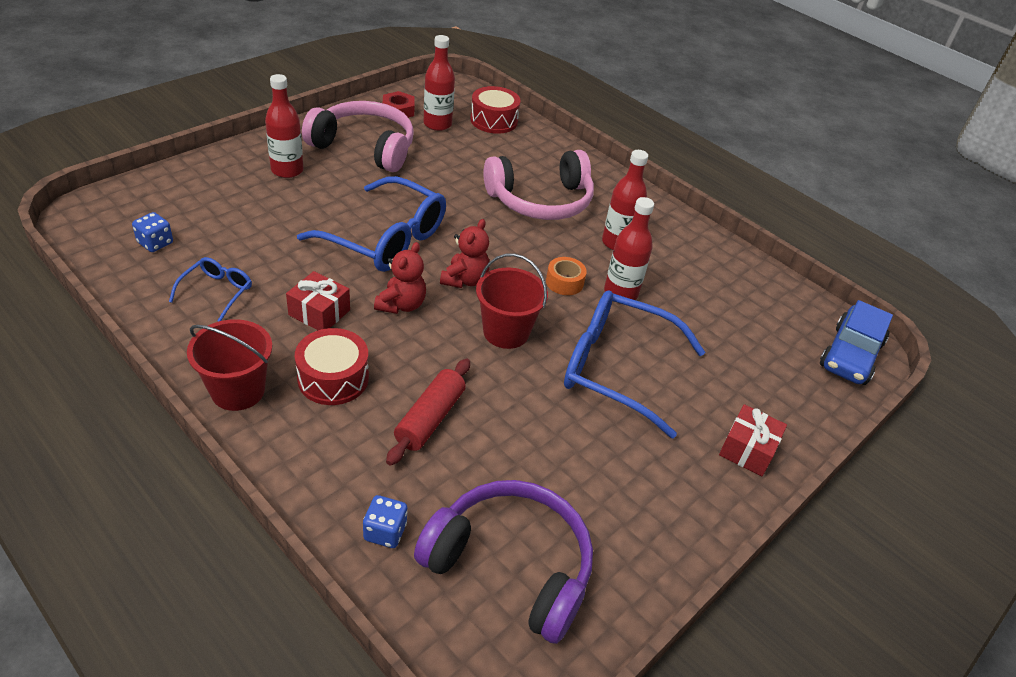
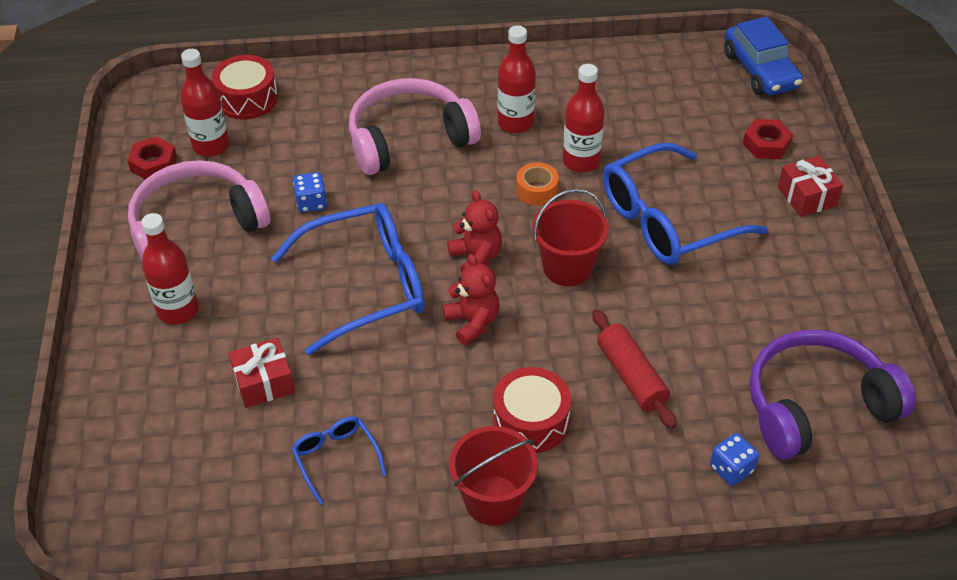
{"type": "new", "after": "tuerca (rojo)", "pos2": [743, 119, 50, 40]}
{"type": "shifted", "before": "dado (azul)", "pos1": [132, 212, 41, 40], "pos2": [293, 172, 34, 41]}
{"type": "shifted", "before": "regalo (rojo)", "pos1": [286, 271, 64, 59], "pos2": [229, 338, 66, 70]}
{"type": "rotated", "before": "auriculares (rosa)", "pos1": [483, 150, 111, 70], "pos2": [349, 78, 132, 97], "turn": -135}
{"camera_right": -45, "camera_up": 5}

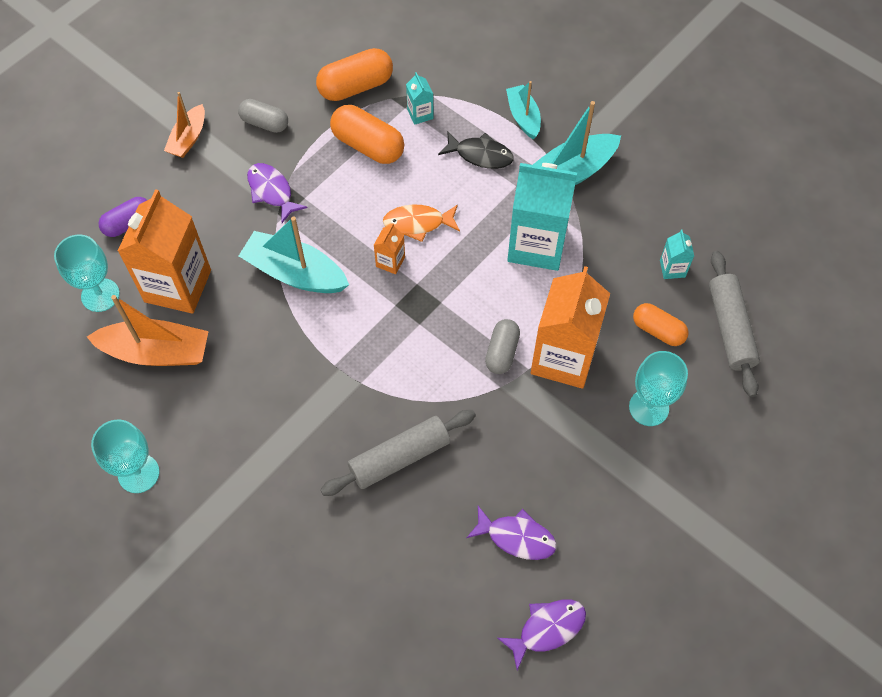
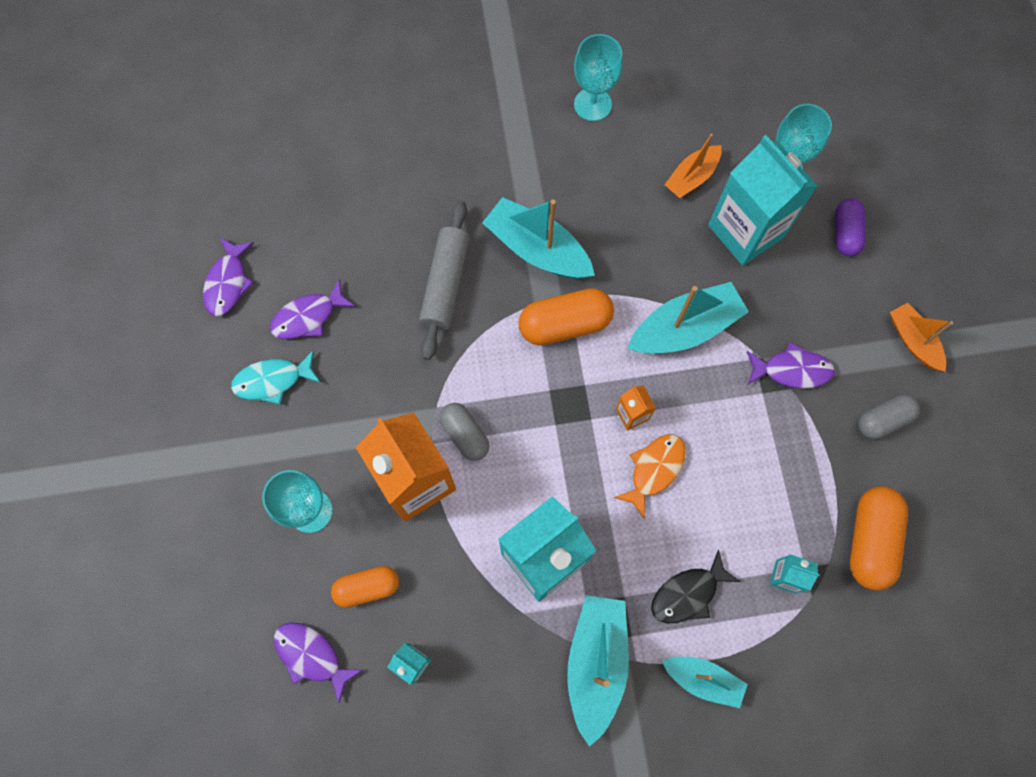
{"type": "new", "after": "pez (turquesa)", "pos2": [231, 350, 90, 55]}
{"type": "new", "after": "barco (turquesa)", "pos2": [482, 197, 113, 82]}
{"type": "shifted", "before": "cápsula (naranja)", "pos1": [330, 105, 74, 59], "pos2": [519, 288, 95, 58]}
{"type": "swapped", "before": "rodillo (gris)", "after": "pez (morado)", "pos1": [709, 251, 51, 146], "pos2": [274, 622, 89, 81]}
{"type": "repainted", "before": "cartón de leche (naranja)", "after": "cartón de leche (turquesa)", "pos1": [118, 189, 93, 125], "pos2": [708, 135, 109, 131]}
{"type": "scaled", "before": "barco (naranja)", "pos1": [87, 295, 122, 71], "pos2": [665, 134, 57, 64], "scale": 0.61}
{"camera_right": 130, "camera_up": 10}

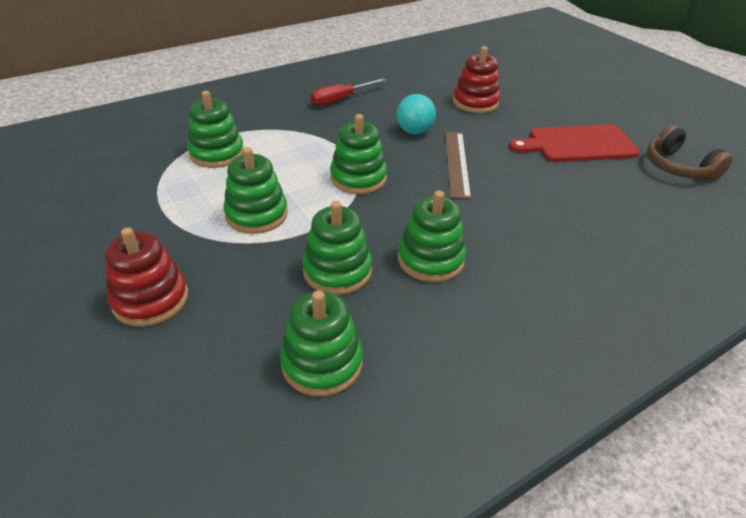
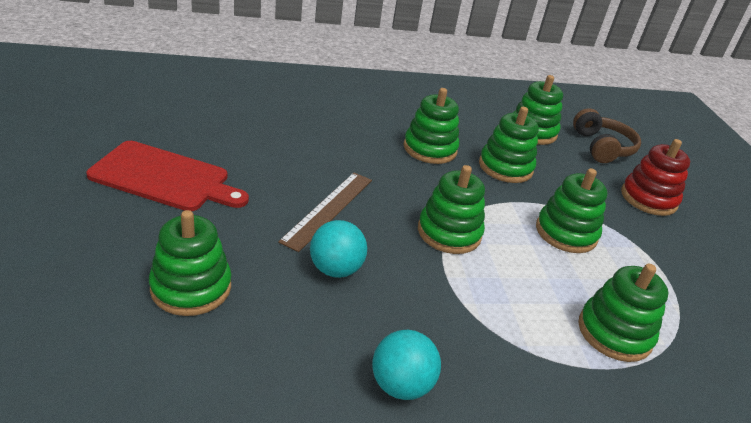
{"type": "shifted", "before": "auriculares (marrón)", "pos1": [647, 125, 86, 56], "pos2": [573, 108, 68, 55]}
{"type": "swapped", "before": "destornillador (rojo)", "after": "pelota (turquesa)", "pos1": [311, 78, 75, 28], "pos2": [372, 330, 69, 70]}
{"type": "repainted", "before": "juguete apilable (rojo)", "after": "juguete apilable (verde)", "pos1": [453, 46, 47, 67], "pos2": [149, 210, 82, 106]}
{"camera_right": -160, "camera_up": -5}

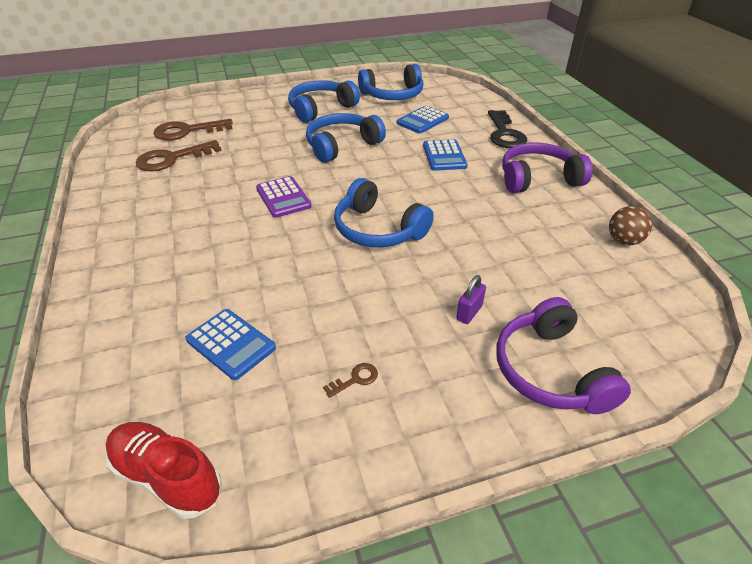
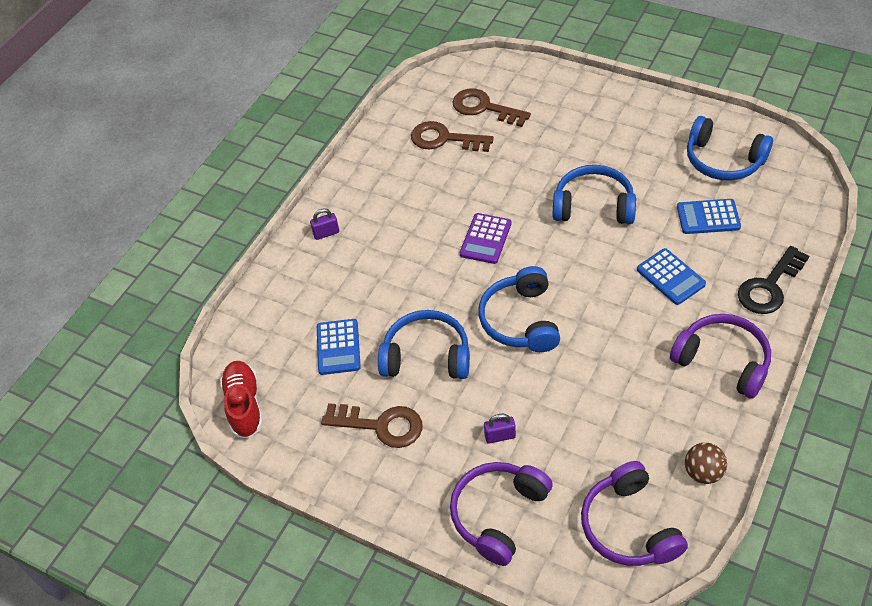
{"type": "new", "after": "candado (morado)", "pos2": [310, 208, 29, 32]}
{"type": "new", "after": "auriculares (morado)", "pos2": [581, 461, 107, 105]}
{"type": "shifted", "before": "auriculares (azul)", "pos1": [288, 80, 72, 43], "pos2": [378, 310, 92, 69]}
{"type": "rotated", "before": "calculadora (azul)", "pos1": [423, 139, 45, 32], "pos2": [637, 248, 69, 57], "turn": -75}
{"type": "scaled", "before": "llave (marrón)", "pos1": [323, 363, 55, 35], "pos2": [321, 403, 102, 45], "scale": 2.31}
{"camera_right": 50, "camera_up": 10}

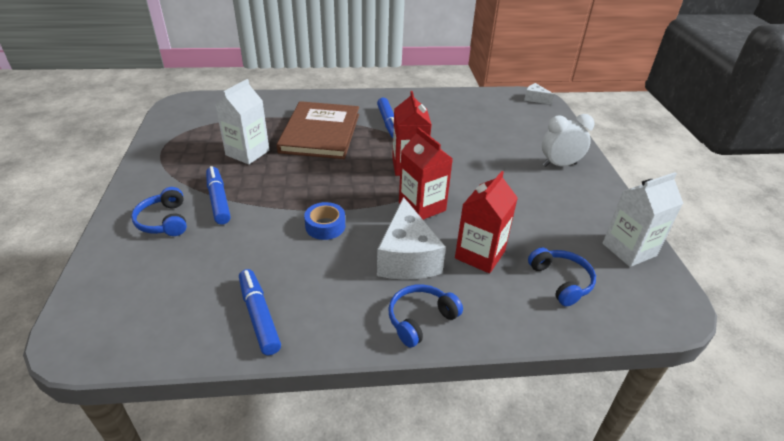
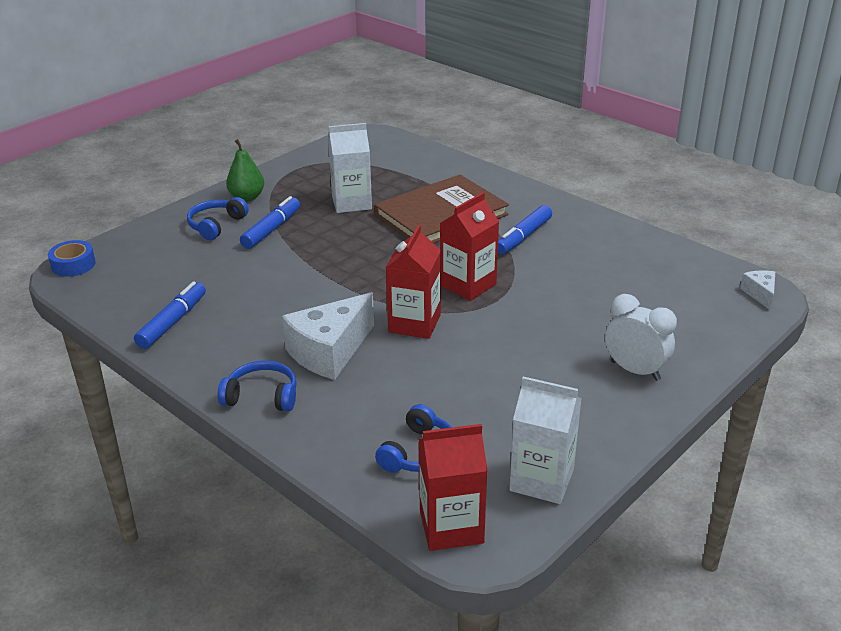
{"type": "new", "after": "pera (verde)", "pos2": [226, 139, 38, 63]}
{"type": "shifted", "before": "cinta adhesiva (azul)", "pos1": [304, 202, 41, 38], "pos2": [48, 240, 48, 37]}
{"type": "shifted", "before": "cartón de leche (rojo)", "pos1": [455, 171, 63, 103], "pos2": [419, 424, 69, 127]}
{"camera_right": 50, "camera_up": -5}

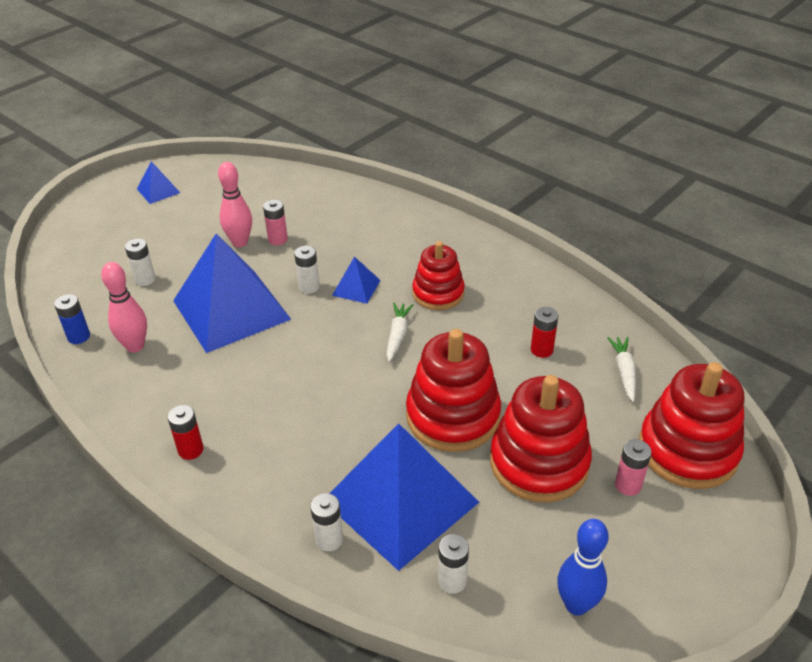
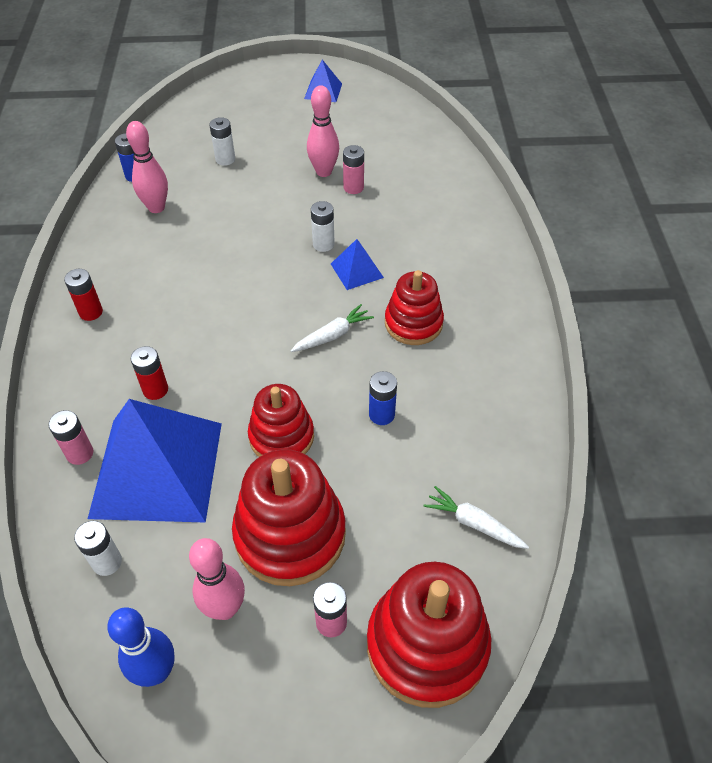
{"type": "gone", "before": "pirámide (azul)", "pos1": [173, 233, 118, 120]}
{"type": "new", "after": "bolo (rosa)", "pos2": [189, 538, 56, 82]}
{"type": "new", "after": "pila (azul)", "pos2": [369, 371, 28, 54]}
{"type": "shifted", "before": "pila (rojo)", "pos1": [531, 307, 28, 51], "pos2": [131, 346, 37, 54]}
{"type": "repainted", "before": "pila (blanco)", "after": "pila (rosa)", "pos1": [310, 493, 33, 58], "pos2": [48, 410, 45, 55]}
{"type": "rotated", "before": "zanahoria (blanco)", "pos1": [607, 337, 29, 65], "pos2": [423, 486, 106, 63], "turn": -105}
{"type": "scaled", "before": "juguete apilable (rojo)", "pos1": [406, 329, 95, 123], "pos2": [248, 384, 66, 73], "scale": 0.64}
{"camera_right": 45, "camera_up": 10}

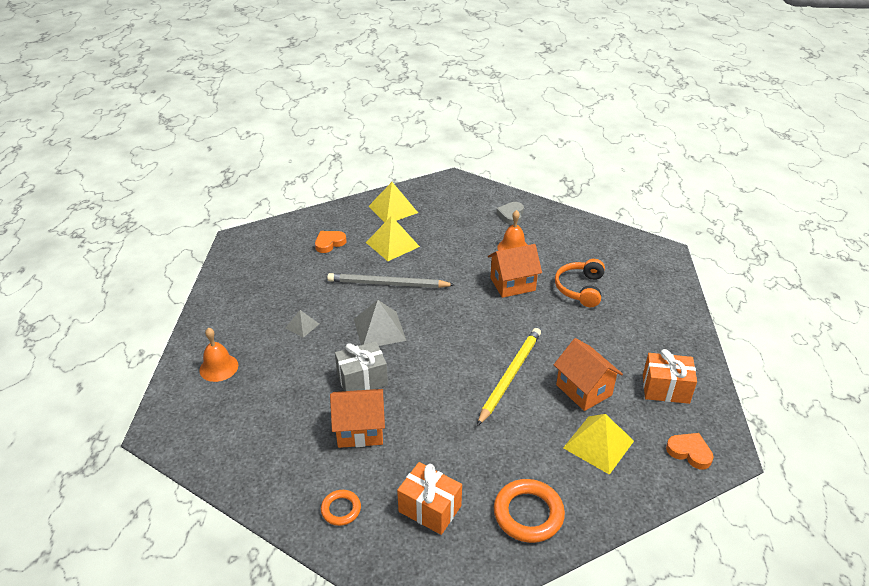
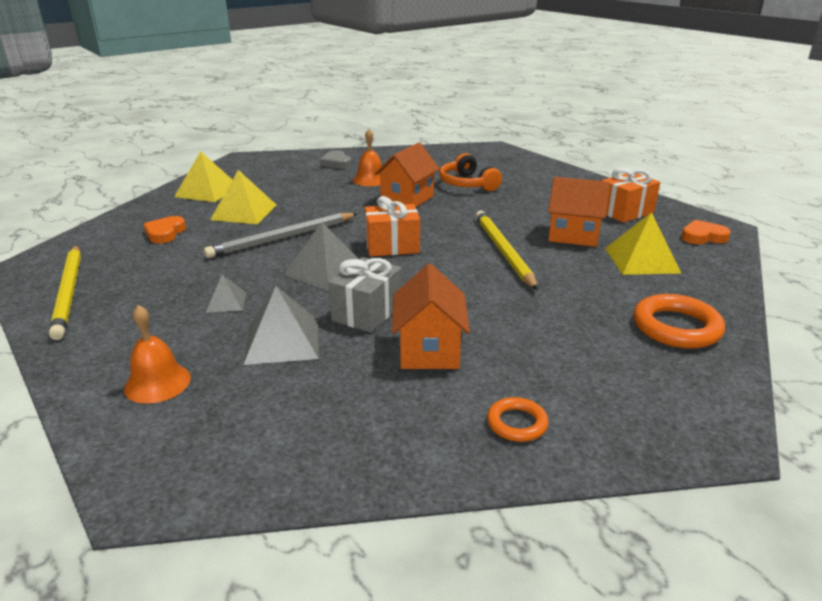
{"type": "new", "after": "lápiz (amarillo)", "pos2": [49, 245, 32, 95]}
{"type": "new", "after": "pirámide (gris)", "pos2": [243, 286, 76, 79]}
{"type": "shifted", "before": "regalo (naranja)", "pos1": [397, 462, 65, 73], "pos2": [365, 196, 55, 61]}
{"type": "rotated", "before": "casa (naranja)", "pos1": [330, 389, 55, 59], "pos2": [392, 264, 78, 105], "turn": -45}
{"camera_right": -40, "camera_up": -10}

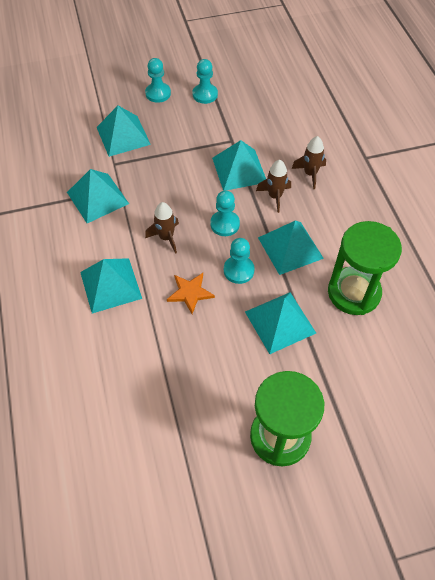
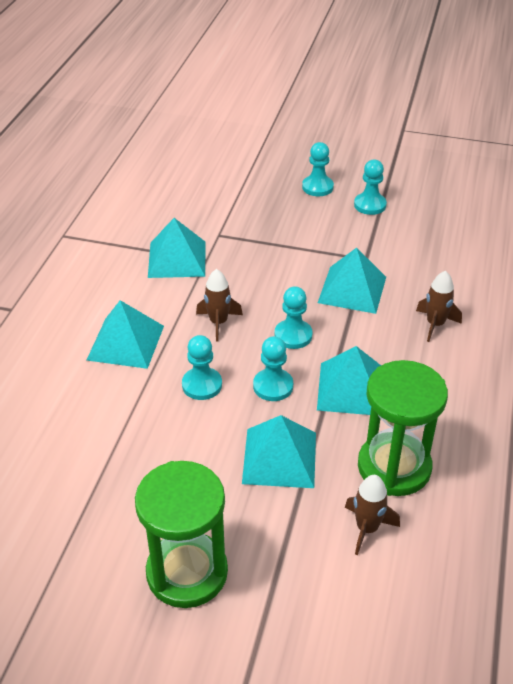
{"type": "gone", "before": "pirámide (turquesa)", "pos1": [97, 106, 54, 51]}
{"type": "shifted", "before": "cohete (marrón)", "pos1": [256, 160, 35, 53], "pos2": [345, 475, 55, 80]}
{"type": "swapped", "before": "estrella (naranja)", "after": "peón (turquesa)", "pos1": [167, 273, 48, 41], "pos2": [182, 335, 40, 65]}
{"camera_right": 30, "camera_up": -15}

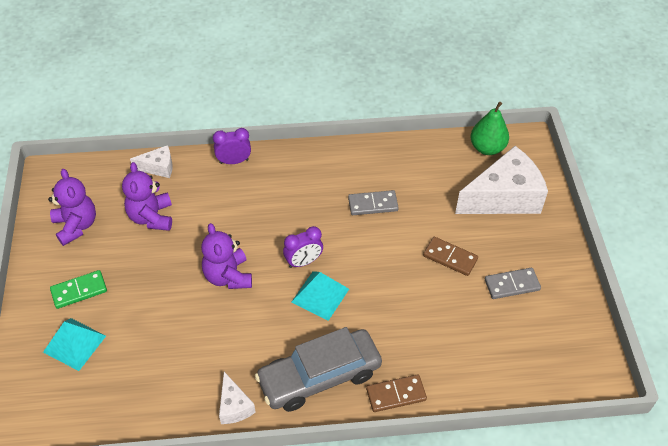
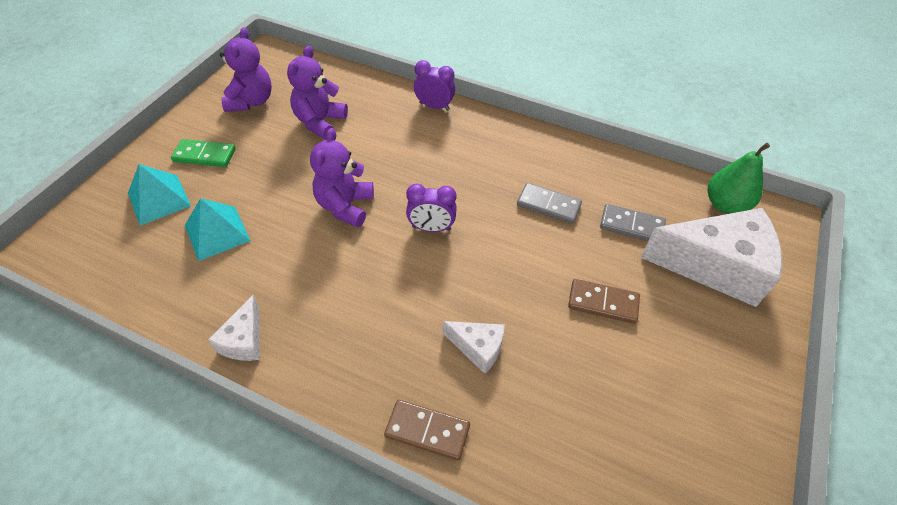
{"type": "gone", "before": "coche (gris)", "pos1": [255, 327, 127, 85]}
{"type": "shifted", "before": "queso (blanco)", "pos1": [130, 145, 43, 33], "pos2": [443, 321, 62, 53]}
{"type": "shifted", "before": "pirámide (turquesa)", "pos1": [291, 271, 58, 50], "pos2": [185, 198, 65, 63]}
{"type": "shifted", "before": "ficha de dominó (gris)", "pos1": [485, 268, 56, 31], "pos2": [600, 204, 66, 37]}
{"type": "rotated", "before": "ficha de dominó (marrón)", "pos1": [423, 237, 55, 39], "pos2": [568, 279, 72, 45], "turn": -45}
{"camera_right": 30, "camera_up": 0}

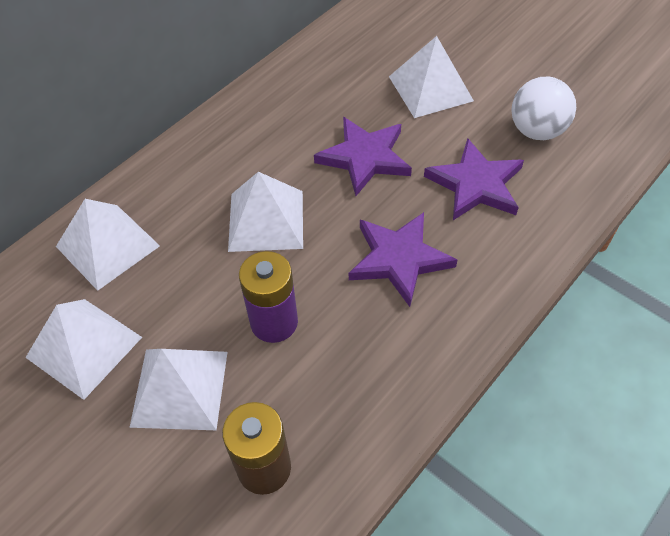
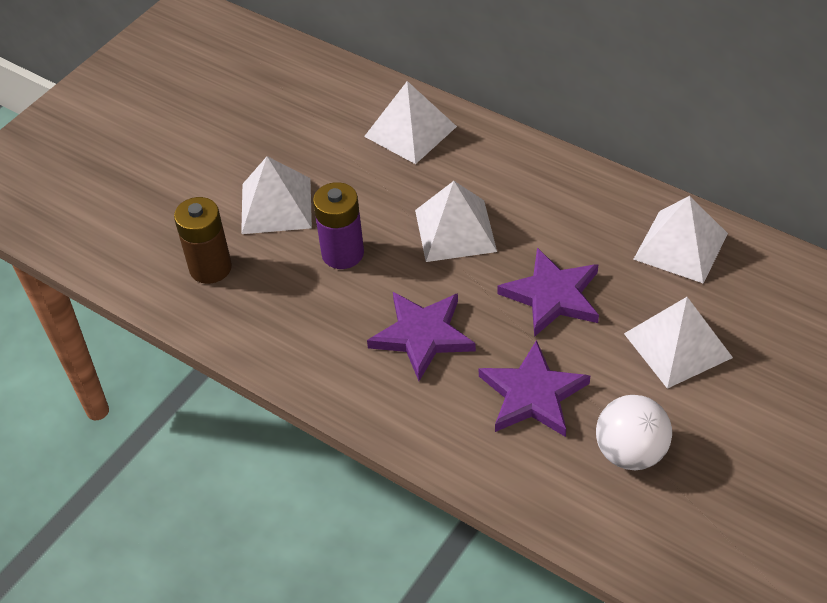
{"type": "shifted", "before": "pirámide (blanco)", "pos1": [25, 299, 117, 101], "pos2": [633, 196, 95, 87]}
{"camera_right": 85, "camera_up": -5}

